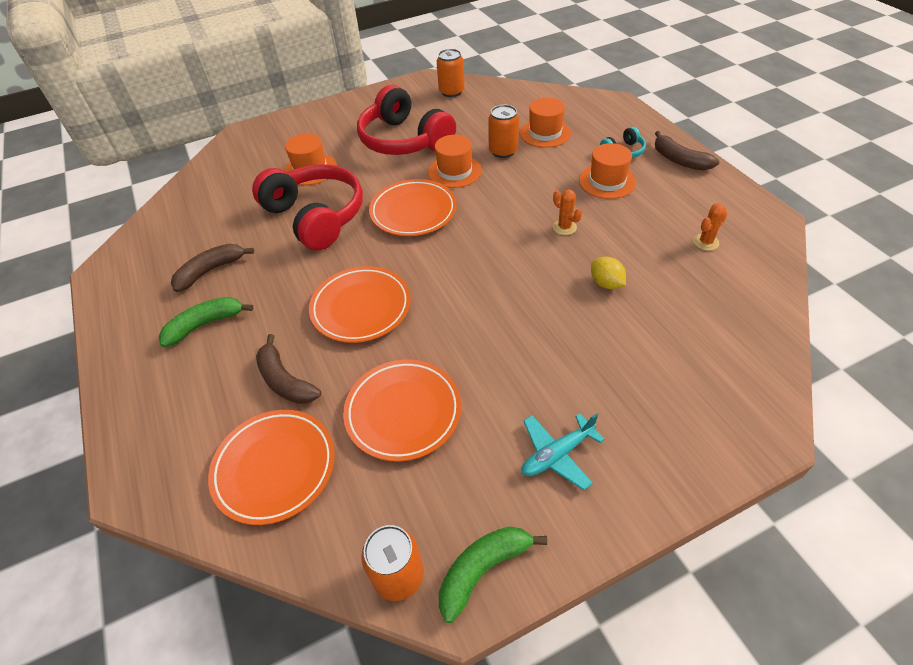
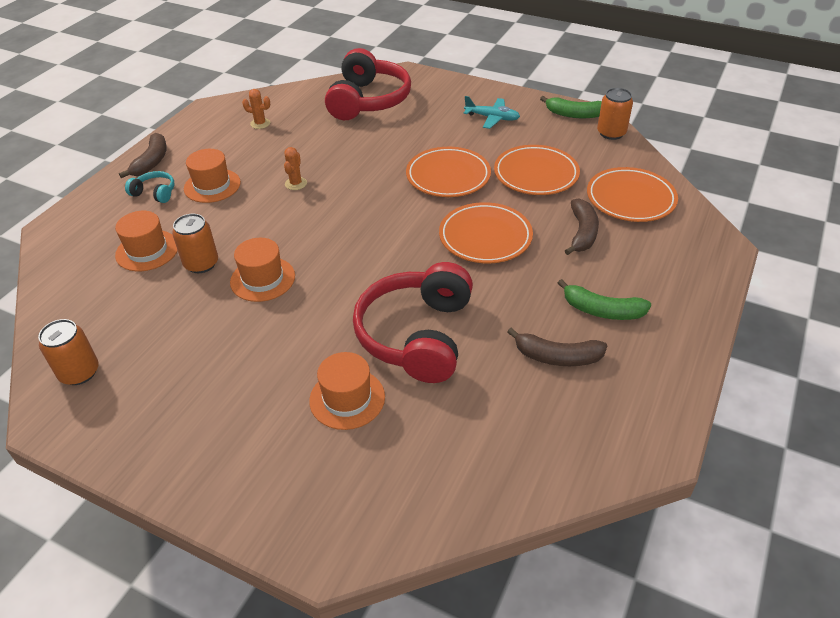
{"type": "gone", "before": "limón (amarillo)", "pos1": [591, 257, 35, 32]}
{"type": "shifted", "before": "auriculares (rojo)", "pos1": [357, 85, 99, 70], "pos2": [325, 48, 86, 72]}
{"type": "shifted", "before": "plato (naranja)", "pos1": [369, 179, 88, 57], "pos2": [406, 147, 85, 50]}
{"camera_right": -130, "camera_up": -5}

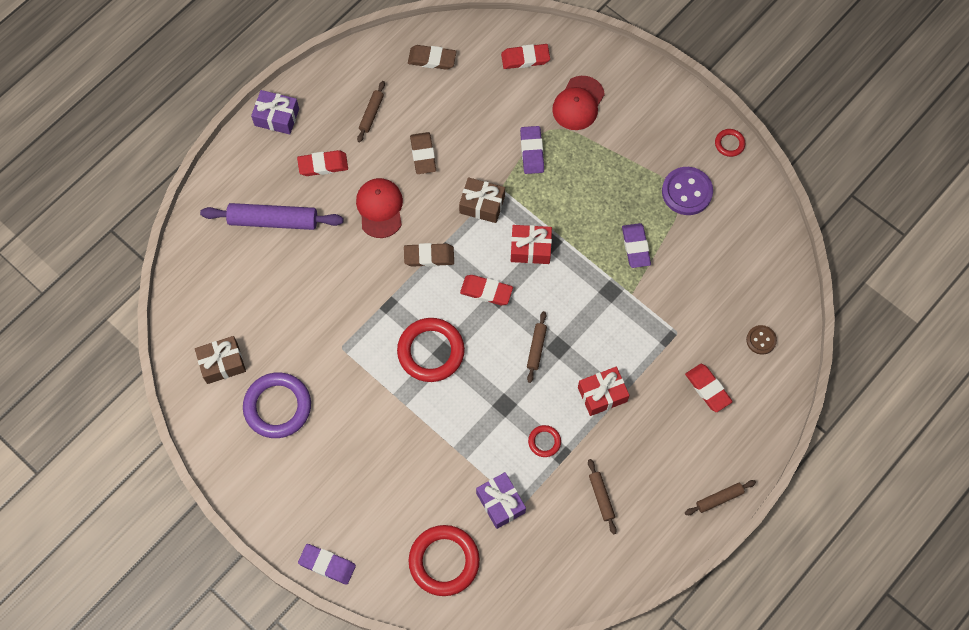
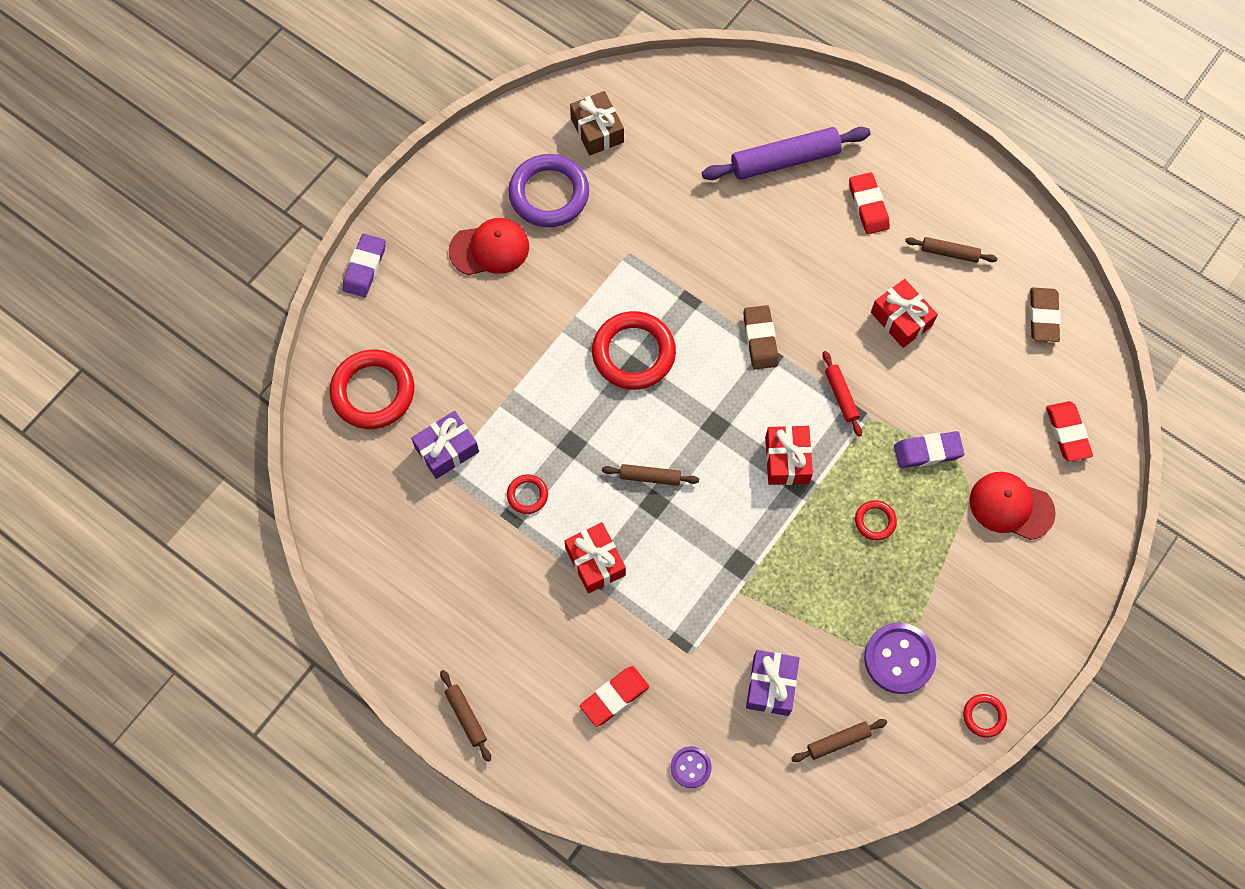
{"type": "gone", "before": "goma de borrar (rojo)", "pos1": [460, 275, 53, 30]}
{"type": "gone", "before": "goma de borrar (morado)", "pos1": [622, 223, 29, 45]}
{"type": "new", "after": "anillo (rojo)", "pos2": [855, 500, 42, 40]}
{"type": "shifted", "before": "regalo (morado)", "pos1": [251, 90, 48, 44], "pos2": [746, 650, 53, 66]}
{"type": "shifted", "before": "gorra (rojo)", "pos1": [356, 178, 47, 60], "pos2": [449, 218, 80, 57]}
{"type": "shifted", "before": "rodillo (marrón)", "pos1": [588, 459, 29, 76], "pos2": [791, 719, 96, 43]}
{"type": "swapped", "before": "goma de borrar (marrón)", "after": "regalo (rojo)", "pos1": [410, 132, 26, 42], "pos2": [871, 279, 67, 69]}
{"type": "swapped", "before": "regalo (marrón)", "after": "rodillo (rojo)", "pos1": [459, 177, 46, 46], "pos2": [823, 351, 39, 86]}
{"type": "repainted", "before": "botón (marrón)", "after": "botón (morado)", "pos1": [746, 325, 31, 30], "pos2": [671, 746, 41, 42]}
{"type": "rotated", "before": "rodillo (morado)", "pos1": [200, 203, 144, 27], "pos2": [702, 127, 169, 53], "turn": 75}
{"camera_right": 85, "camera_up": 0}

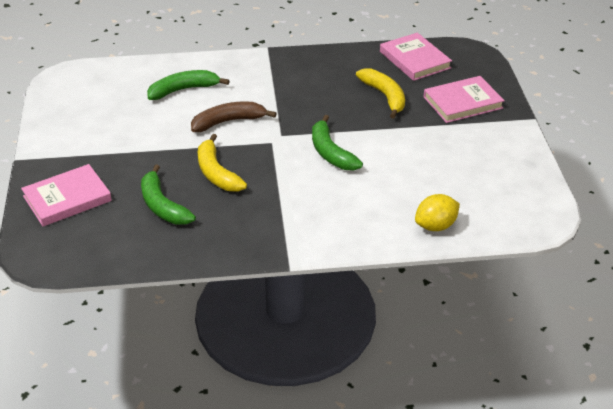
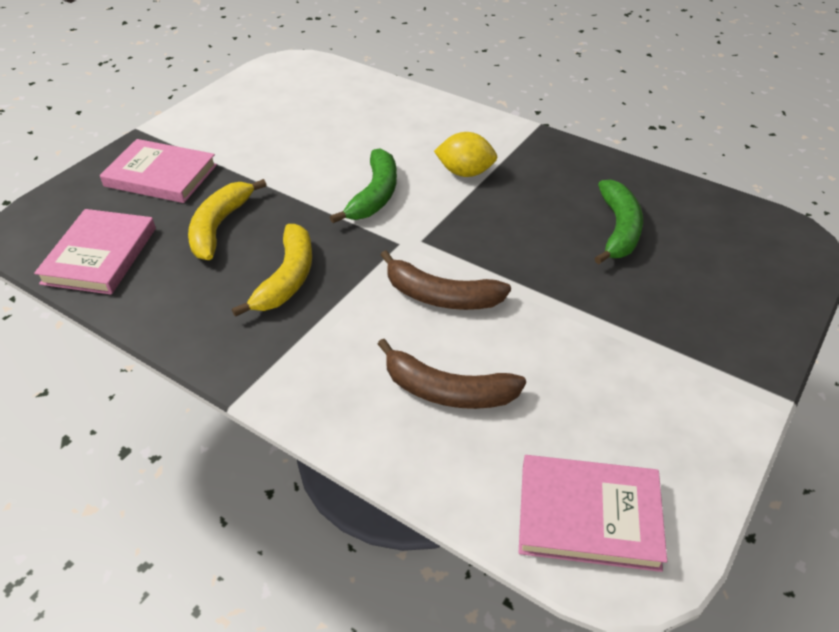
{"type": "shifted", "before": "libro (rosa)", "pos1": [21, 164, 91, 62], "pos2": [518, 455, 149, 117]}
{"type": "shifted", "before": "plátano (amarillo)", "pos1": [198, 134, 49, 58], "pos2": [232, 224, 80, 93]}
{"type": "shifted", "before": "limón (amarillo)", "pos1": [415, 194, 45, 37], "pos2": [434, 132, 63, 45]}
{"type": "repainted", "before": "plátano (verde)", "after": "plátano (marrón)", "pos1": [147, 70, 83, 30], "pos2": [378, 339, 148, 70]}
{"camera_right": -140, "camera_up": 5}

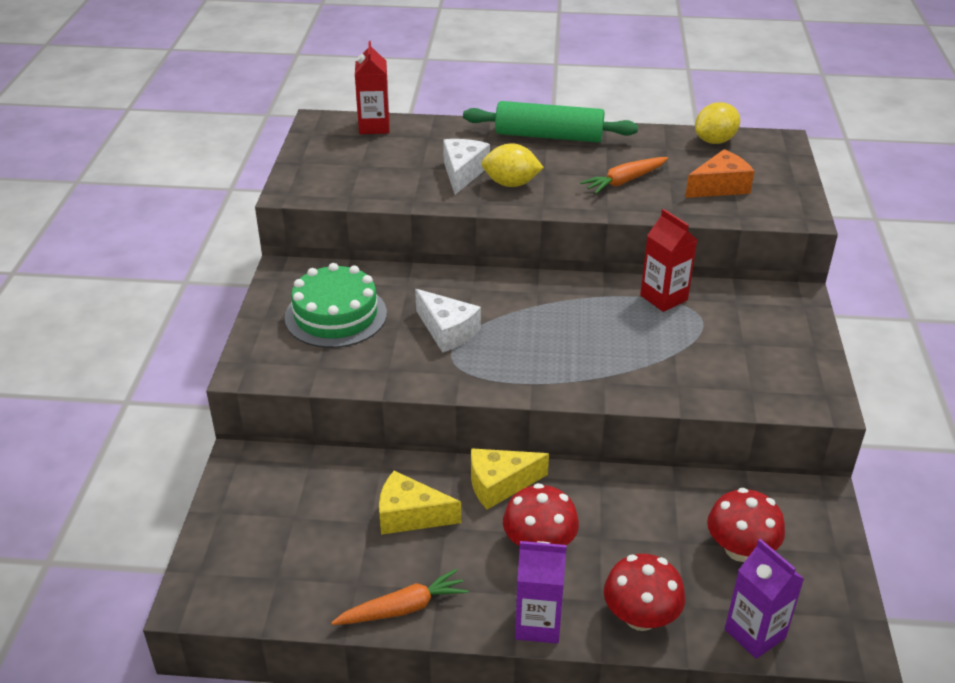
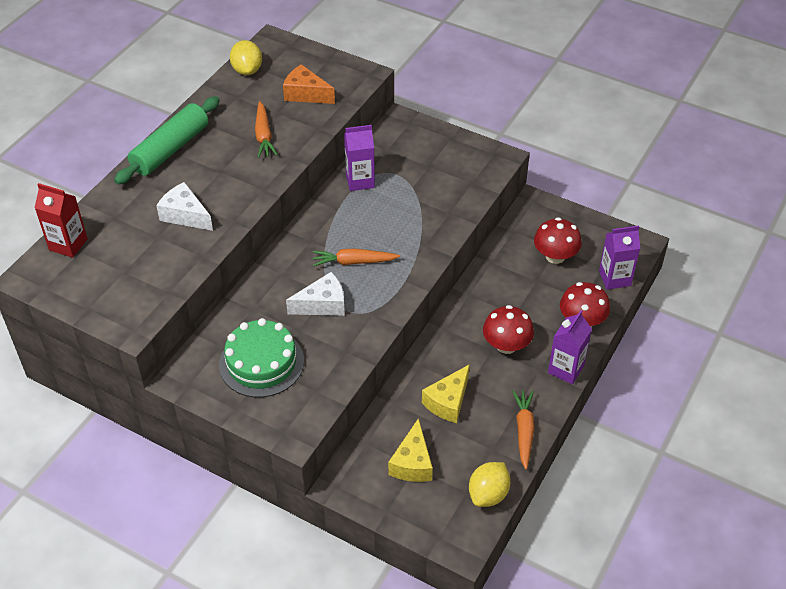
{"type": "new", "after": "zanahoria (naranja)", "pos2": [313, 248, 87, 18]}
{"type": "shifted", "before": "queso (amarillo)", "pos1": [471, 448, 78, 62], "pos2": [388, 418, 45, 64]}
{"type": "shifted", "before": "limón (amarillo)", "pos1": [482, 143, 62, 44], "pos2": [469, 462, 42, 45]}
{"type": "repainted", "before": "cartón de leche (rojo)", "after": "cartón de leche (morado)", "pos1": [640, 209, 57, 103], "pos2": [344, 125, 31, 66]}
{"type": "rotated", "before": "queso (naranja)", "pos1": [685, 149, 70, 49], "pos2": [283, 64, 52, 40], "turn": -60}
{"camera_right": -65, "camera_up": 10}

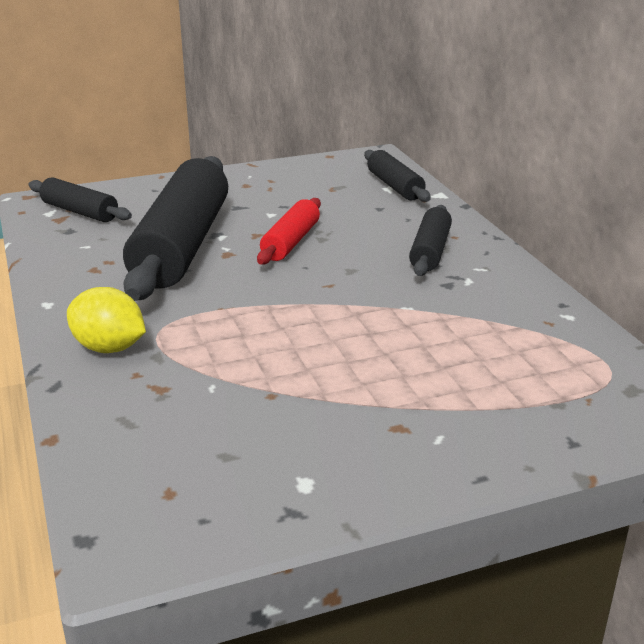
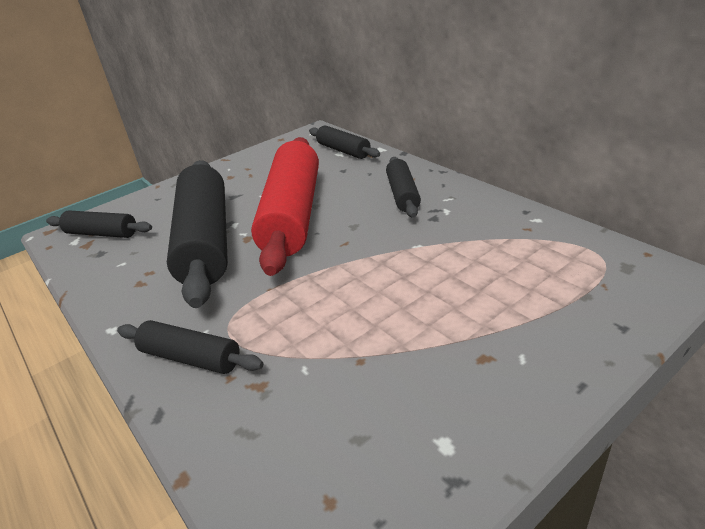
{"type": "swapped", "before": "limón (amarillo)", "after": "rodillo (negro)", "pos1": [67, 287, 79, 66], "pos2": [117, 320, 146, 54]}
{"type": "scaled", "before": "rodillo (rojo)", "pos1": [257, 198, 64, 67], "pos2": [251, 137, 68, 139], "scale": 2.03}
{"camera_right": -15, "camera_up": 5}

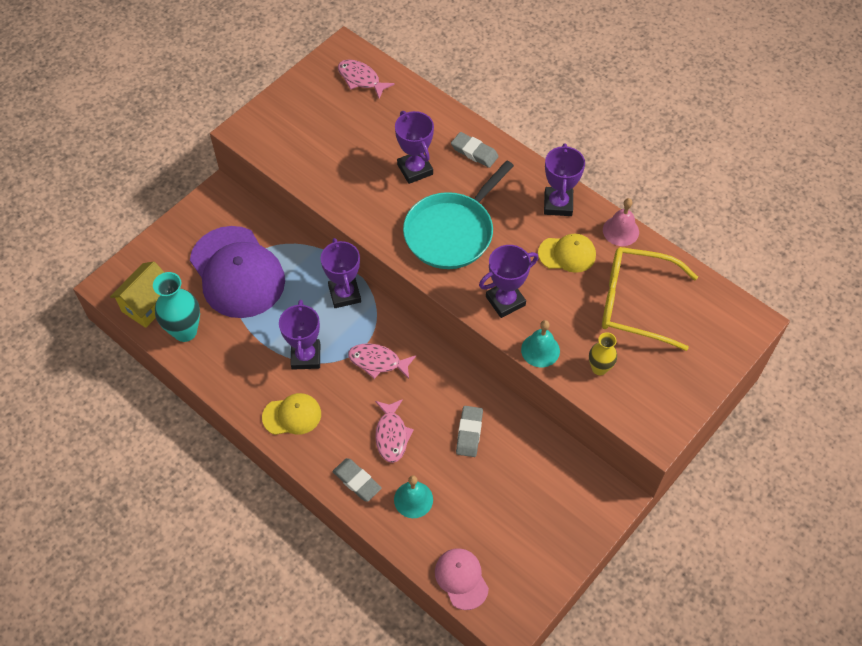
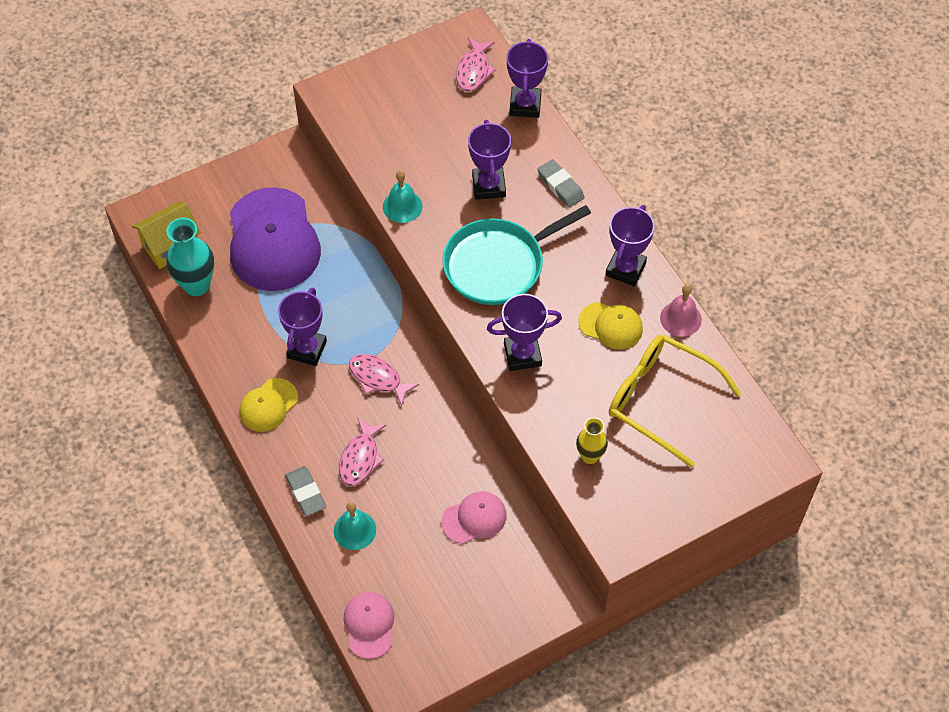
{"type": "gone", "before": "goma de borrar (gris)", "pos1": [456, 406, 27, 51]}
{"type": "new", "after": "gorra (rosa)", "pos2": [442, 491, 65, 53]}
{"type": "shifted", "before": "trofeo (morado)", "pos1": [321, 238, 40, 70], "pos2": [506, 39, 42, 79]}
{"type": "shifted", "before": "campana (turquesa)", "pos1": [521, 320, 39, 47], "pos2": [383, 170, 40, 53]}
{"type": "rotated", "before": "gorra (amarillo)", "pos1": [262, 393, 59, 42], "pos2": [239, 378, 59, 54], "turn": 120}
{"type": "rotated", "before": "pez (rosa)", "pos1": [338, 60, 57, 39], "pos2": [456, 38, 40, 54], "turn": -135}
{"camera_right": 20, "camera_up": 0}

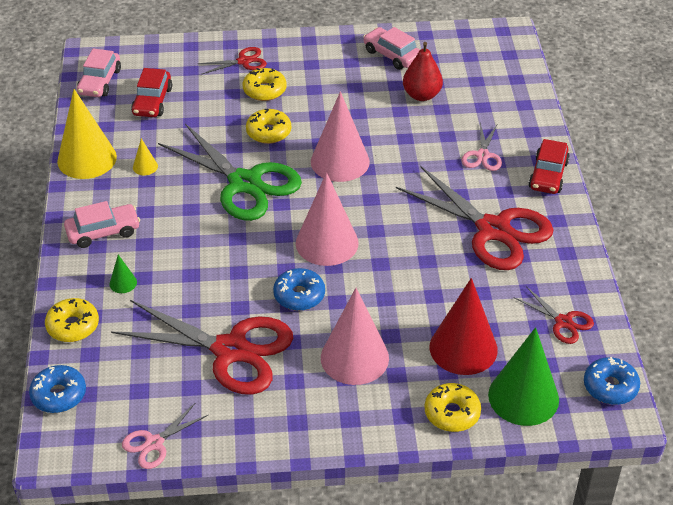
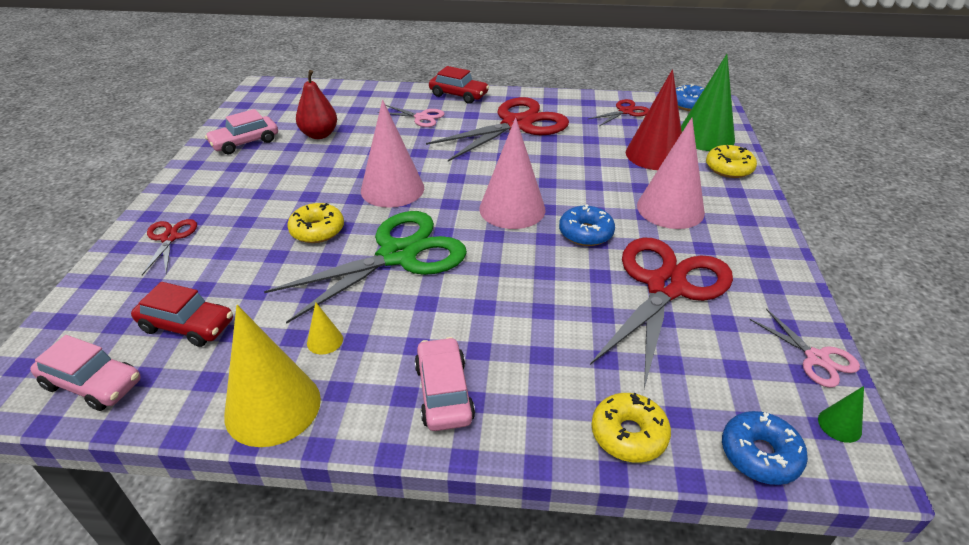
{"type": "gone", "before": "rosquilla (amarillo)", "pos1": [243, 68, 44, 33]}
{"type": "shifted", "before": "cono (verde)", "pos1": [109, 255, 28, 38], "pos2": [818, 386, 46, 57]}
{"camera_right": -80, "camera_up": -5}

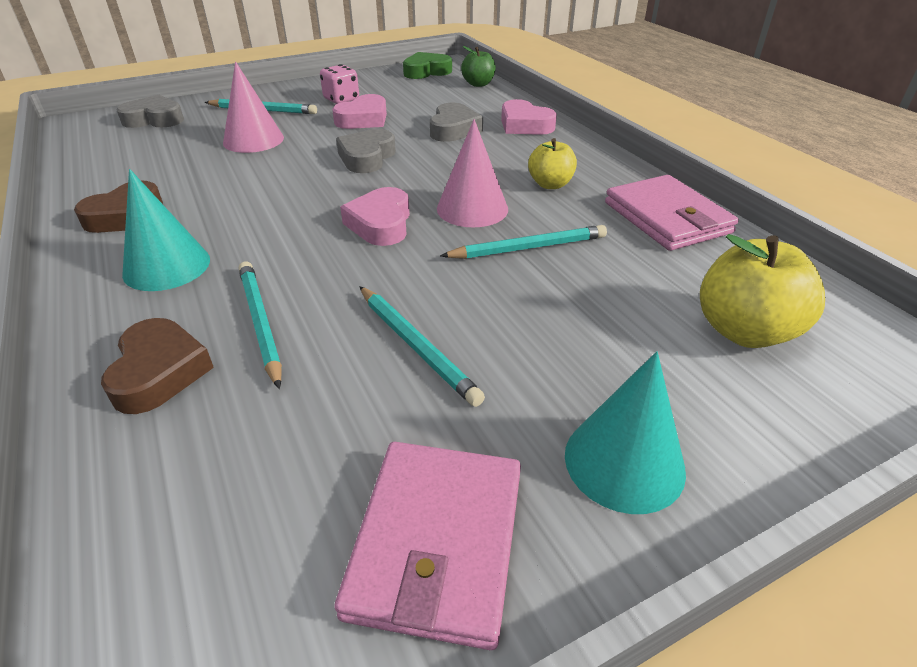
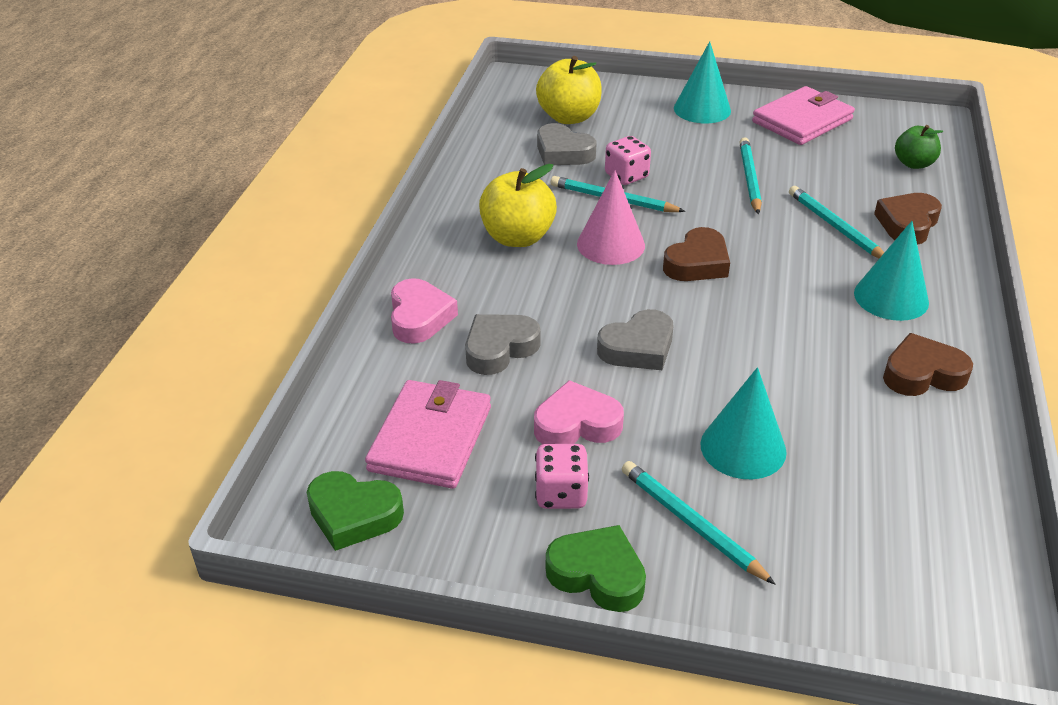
{"type": "new", "after": "corazón (verde)", "pos2": [546, 525, 100, 87]}
{"type": "new", "after": "dado (rosa)", "pos2": [605, 136, 46, 49]}
{"type": "shifted", "before": "corazón (gris)", "pos1": [116, 95, 68, 33], "pos2": [537, 123, 60, 42]}
{"type": "shifted", "before": "manzana (verde)", "pos1": [461, 46, 35, 41], "pos2": [895, 125, 48, 44]}
{"type": "shifted", "before": "cartera (rosa)", "pos1": [605, 175, 134, 76], "pos2": [365, 380, 126, 109]}
{"type": "repainted", "before": "cono (rosa)", "after": "cono (turquesa)", "pos1": [223, 62, 61, 91], "pos2": [700, 367, 86, 112]}
{"type": "repainted", "before": "corazón (rosa)", "after": "corazón (marrón)", "pos1": [340, 187, 70, 59], "pos2": [663, 227, 67, 54]}
{"type": "rotated", "before": "lápiz (turquesa)", "pos1": [239, 261, 43, 128], "pos2": [789, 186, 95, 72], "turn": 135}
{"type": "scaled", "before": "manzana (amarillo)", "pos1": [528, 138, 49, 51], "pos2": [479, 164, 78, 83], "scale": 1.6}
{"camera_right": -140, "camera_up": 0}

